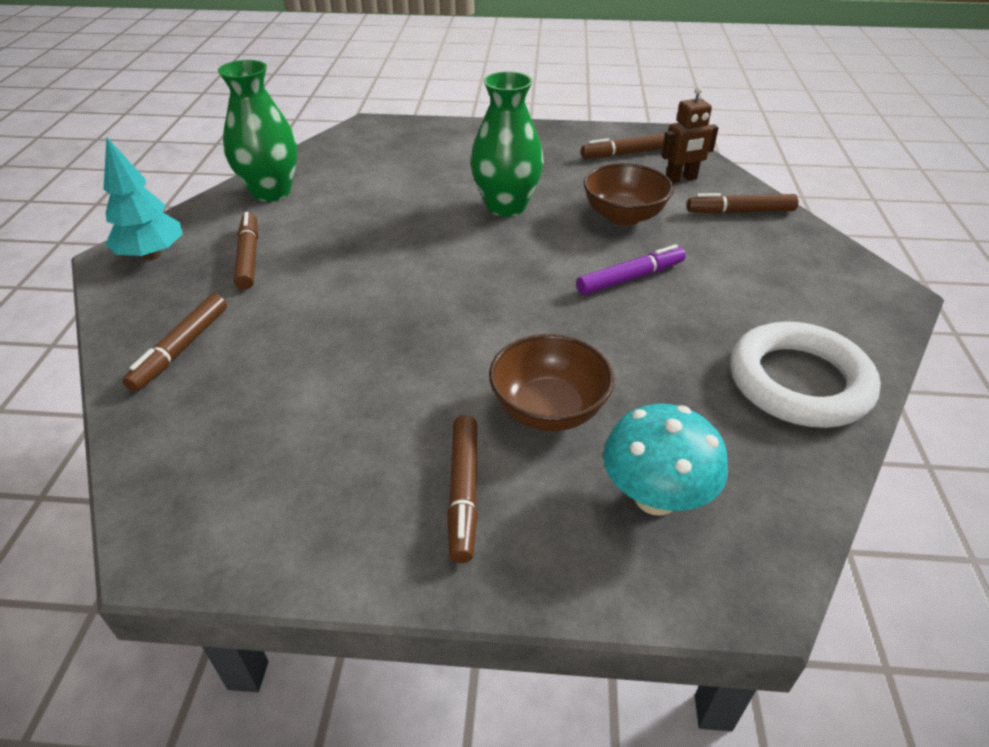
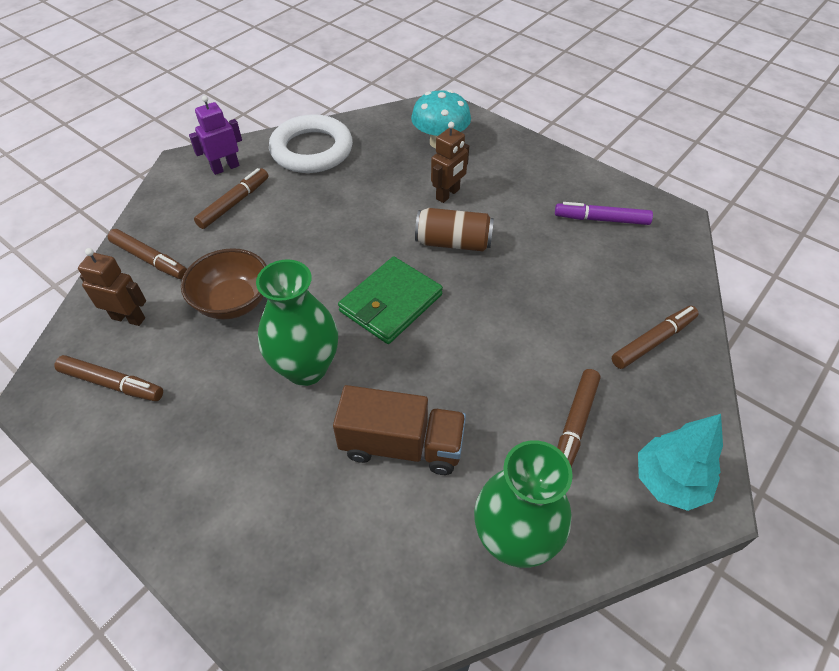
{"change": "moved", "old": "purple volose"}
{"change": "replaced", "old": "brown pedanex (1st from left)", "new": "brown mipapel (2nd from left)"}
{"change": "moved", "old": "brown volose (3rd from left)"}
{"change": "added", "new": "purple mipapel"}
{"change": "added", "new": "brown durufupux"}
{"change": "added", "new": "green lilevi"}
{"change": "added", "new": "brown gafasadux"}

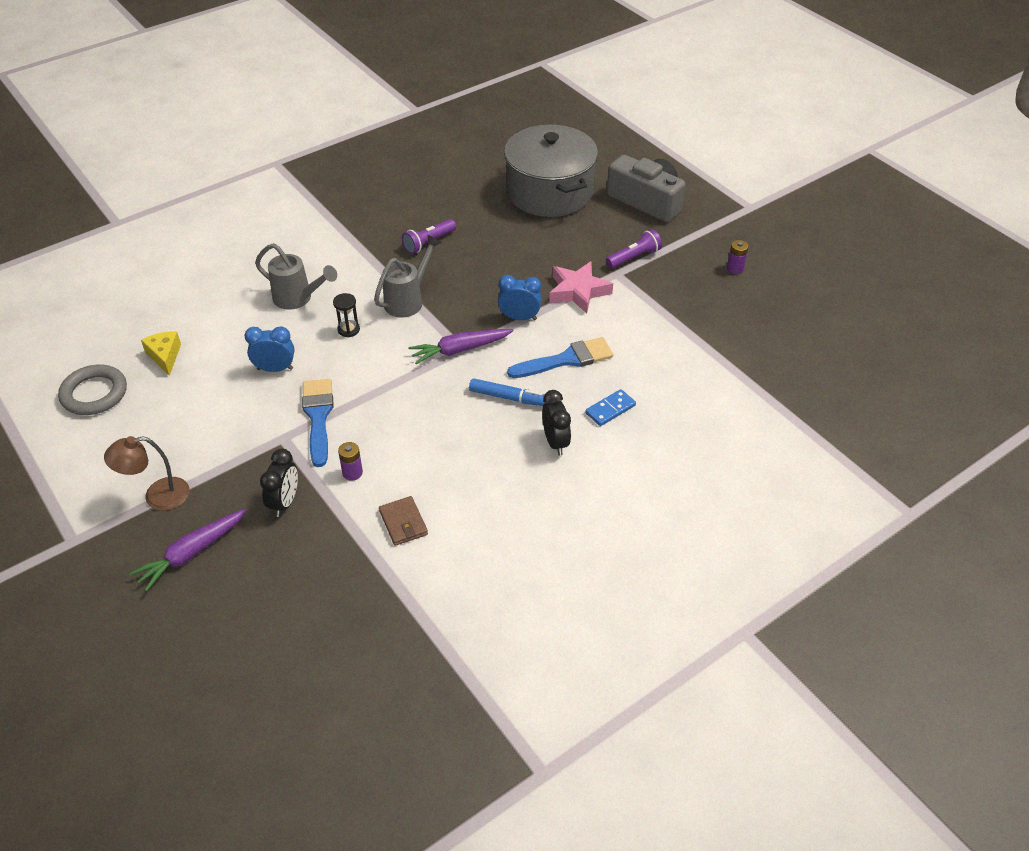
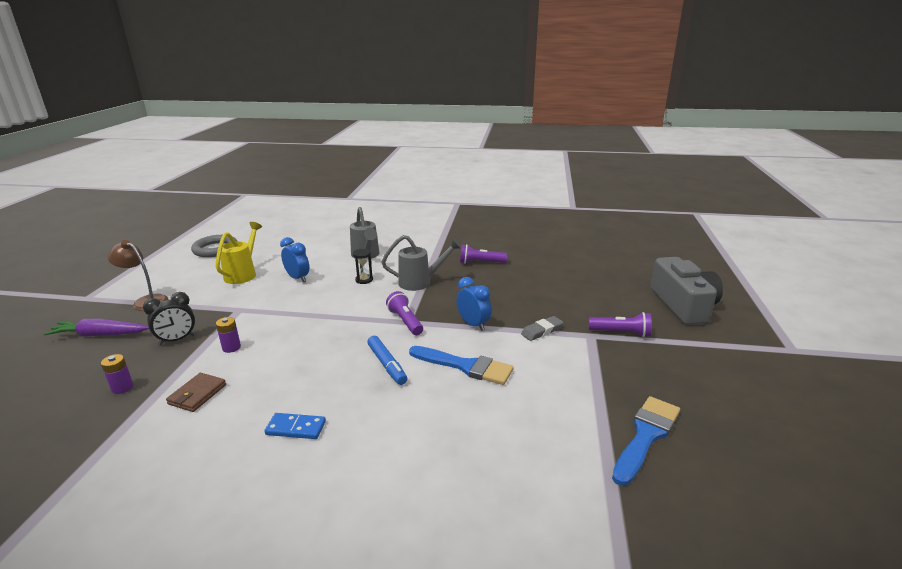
{"change": "removed", "old": "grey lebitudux"}
{"change": "moved", "old": "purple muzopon (2nd from left in the first image)", "new": "purple muzopon (1st from left)"}
{"change": "replaced", "old": "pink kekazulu", "new": "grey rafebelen"}
{"change": "replaced", "old": "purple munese (2nd from left)", "new": "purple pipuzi (1st from left)"}
{"change": "removed", "old": "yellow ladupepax"}
{"change": "moved", "old": "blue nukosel (1st from left in the first image)", "new": "blue nukosel (2nd from left)"}
{"change": "moved", "old": "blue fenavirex"}
{"change": "removed", "old": "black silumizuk (2nd from left)"}
{"change": "added", "new": "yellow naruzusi"}

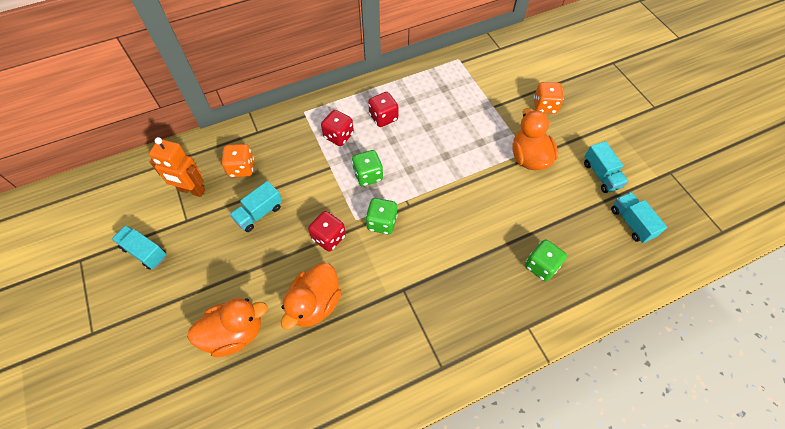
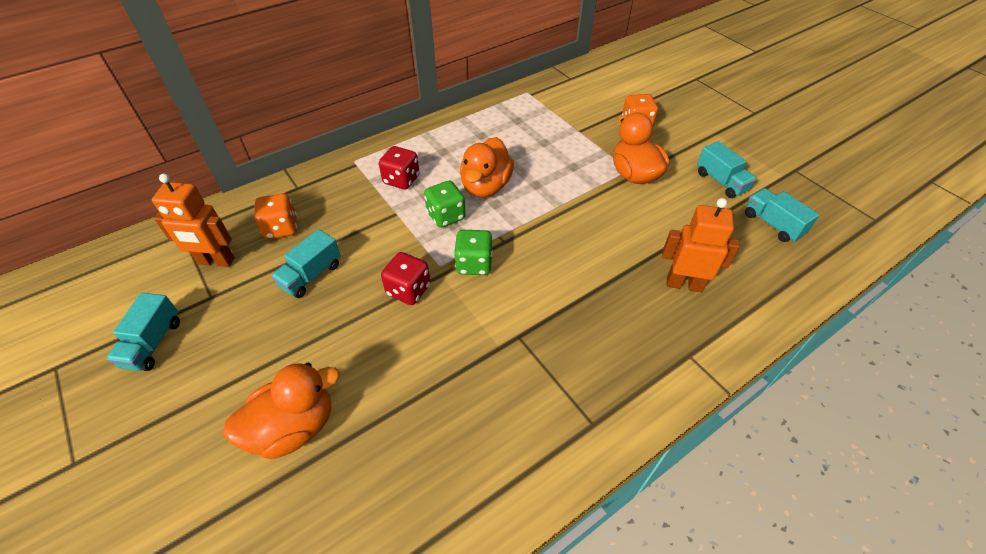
{"change": "removed", "old": "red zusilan (3rd from left)"}
{"change": "turned", "old": "turquoise gafasadux (1st from left)", "degrees": -105}
{"change": "replaced", "old": "green zusilan (3rd from left)", "new": "orange mipapel (2nd from left)"}
{"change": "moved", "old": "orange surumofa (2nd from left)"}

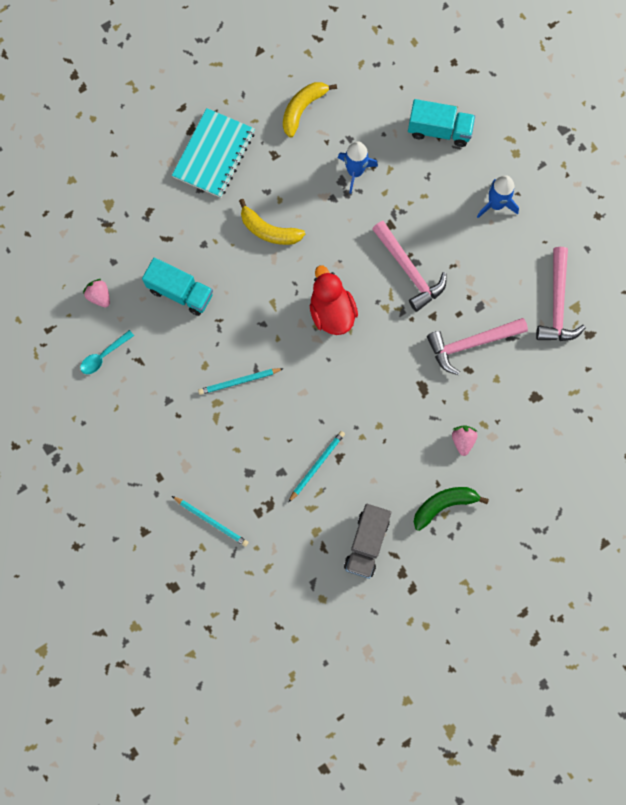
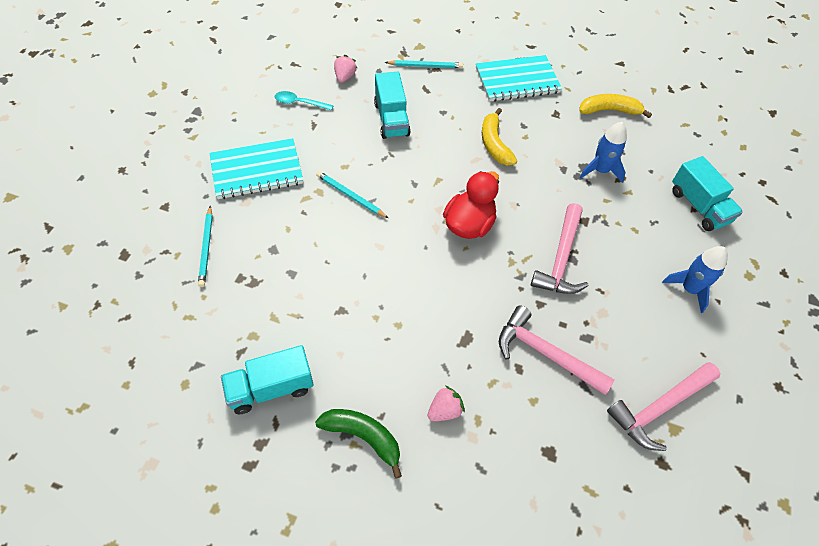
{"change": "moved", "old": "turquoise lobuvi (3rd from left)"}
{"change": "recoloured", "old": "grey gafasadux", "new": "turquoise gafasadux (1st from left)"}
{"change": "added", "new": "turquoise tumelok (1st from left)"}

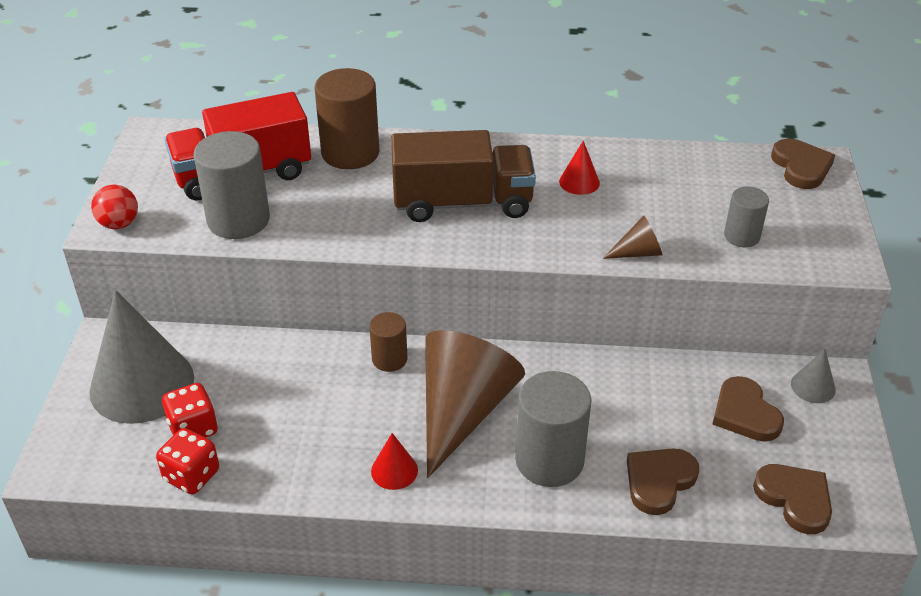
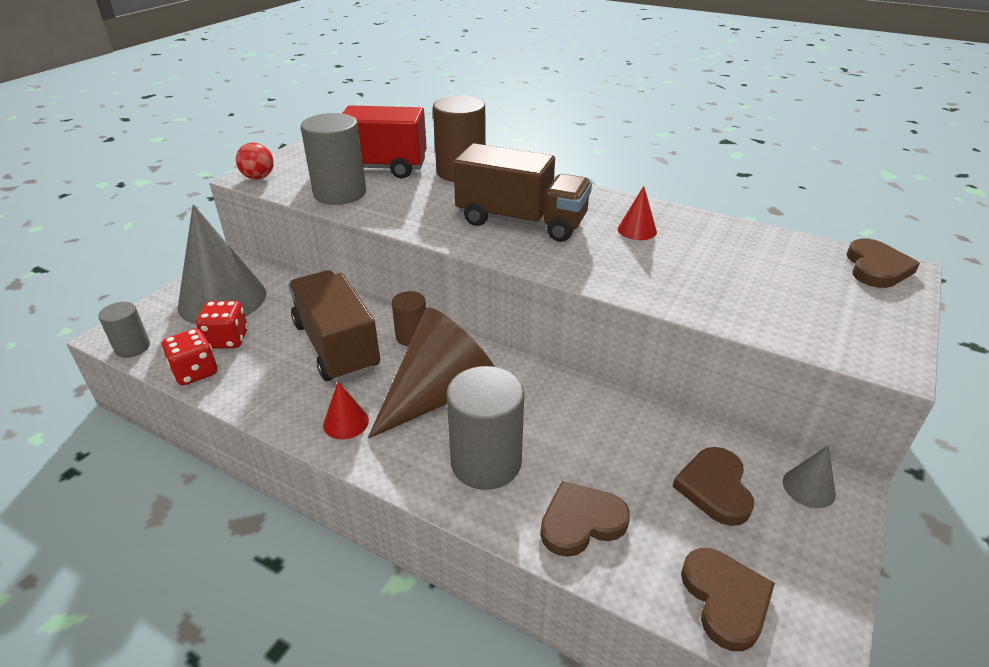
{"change": "moved", "old": "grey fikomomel (3rd from left in the first image)", "new": "grey fikomomel (1st from left)"}
{"change": "removed", "old": "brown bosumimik (2nd from left)"}
{"change": "added", "new": "brown gafasadux (1st from left)"}

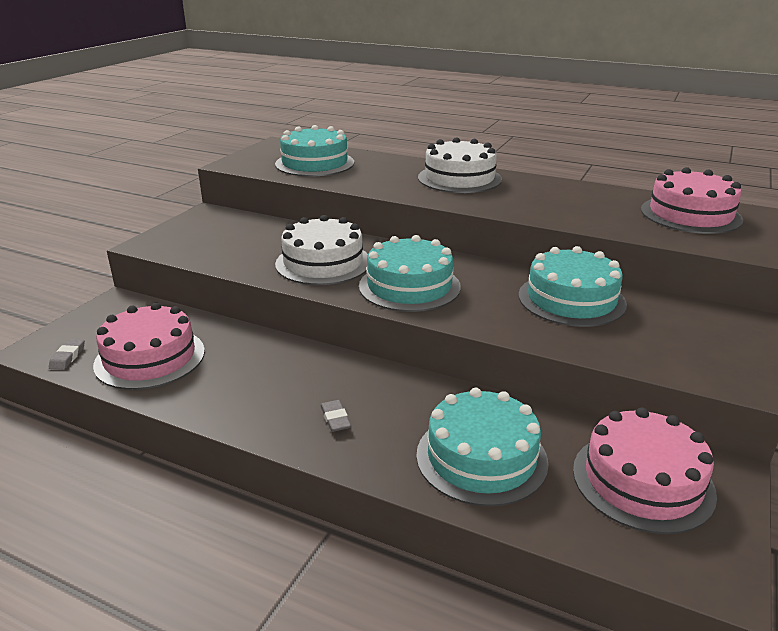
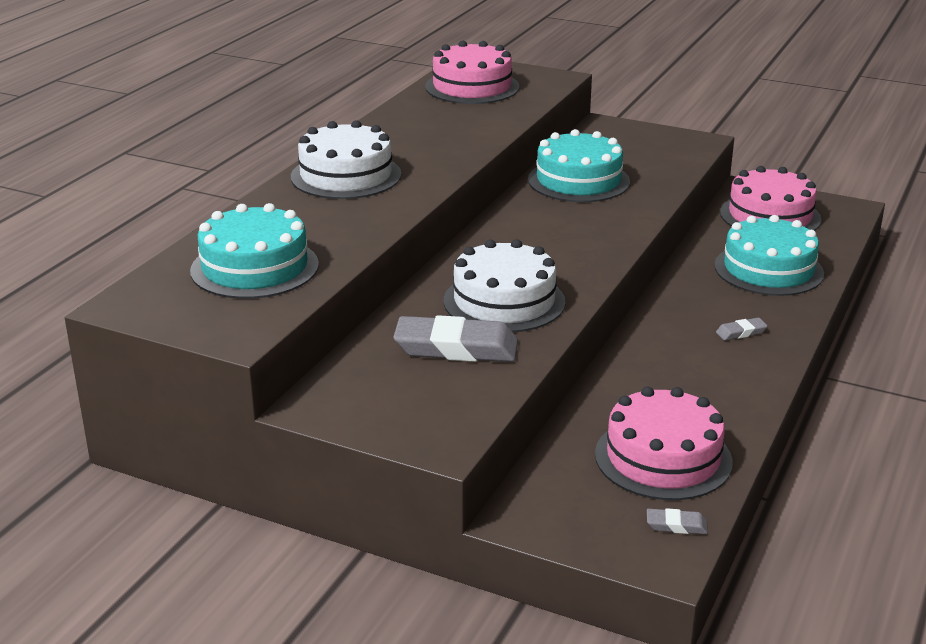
{"change": "removed", "old": "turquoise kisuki (2nd from left)"}
{"change": "added", "new": "grey rafebelen (1st from left)"}

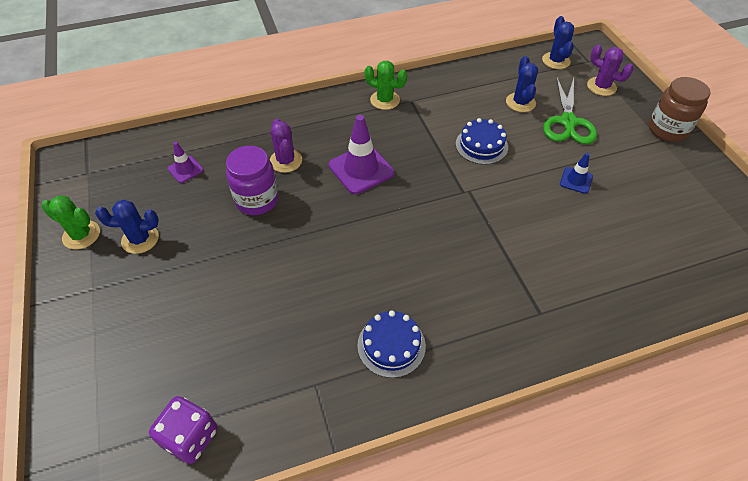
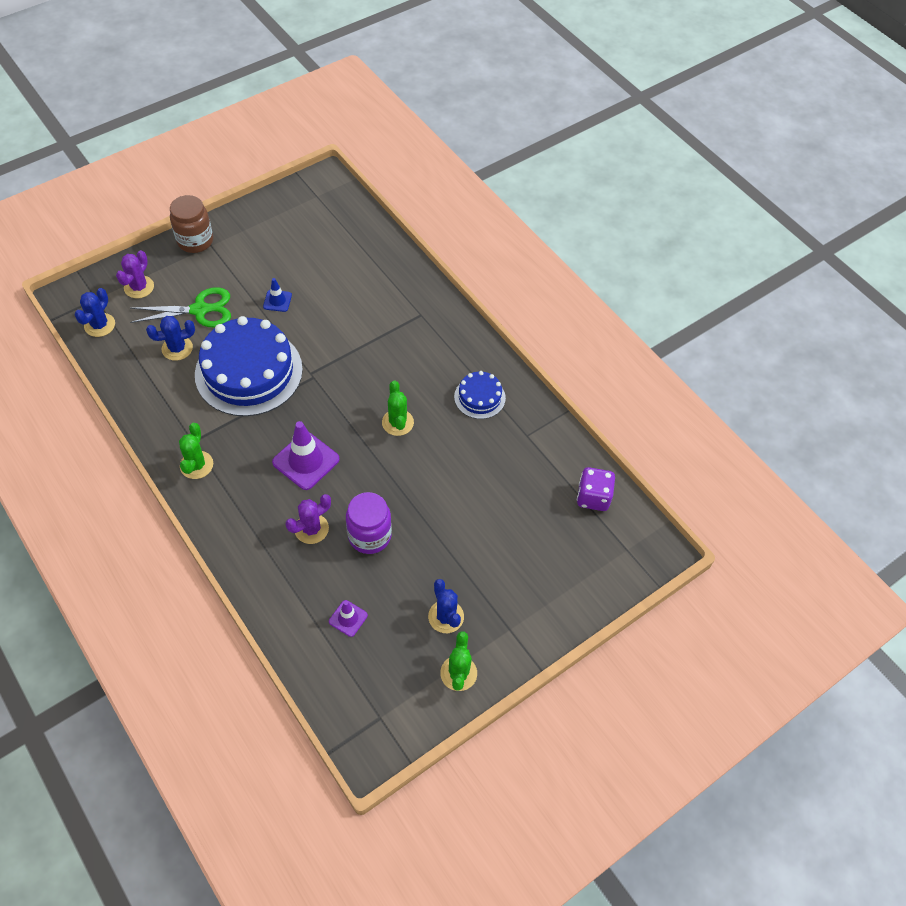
{"change": "turned", "old": "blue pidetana (3rd from left in the first image)", "degrees": -45}
{"change": "resized", "old": "blue kisuki (2nd from left in the first image)", "factor": 2.09}
{"change": "added", "new": "green pidetana (2nd from left)"}

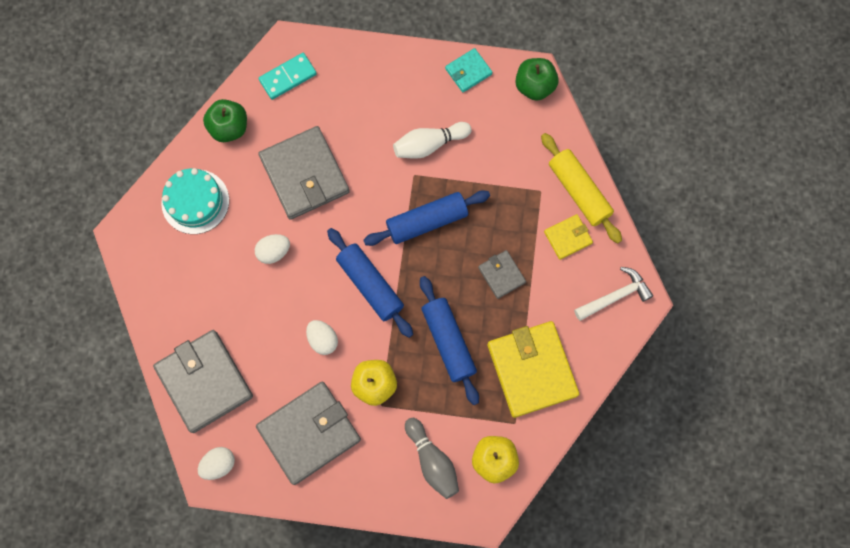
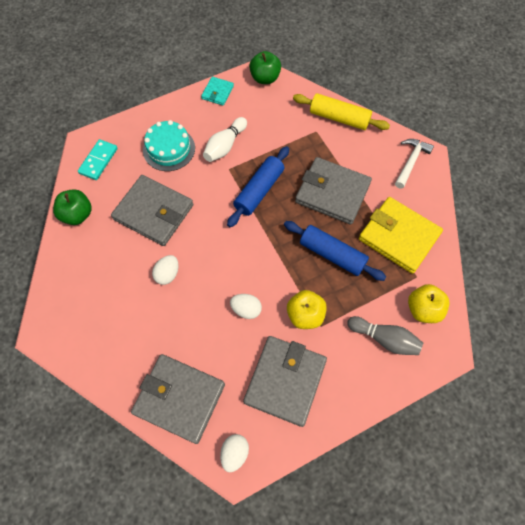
{"change": "moved", "old": "turquoise kisuki"}
{"change": "removed", "old": "yellow lilevi (2nd from left)"}
{"change": "removed", "old": "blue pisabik (1st from left)"}
{"change": "resized", "old": "grey lilevi (4th from left)", "factor": 2.02}

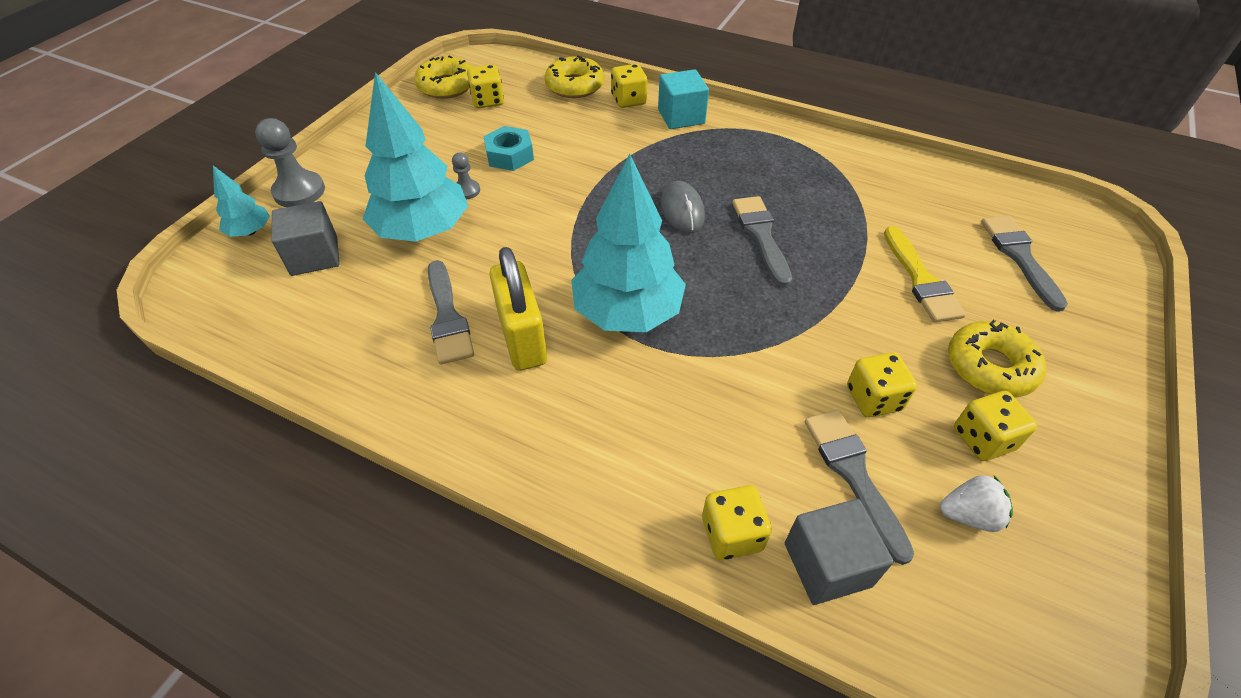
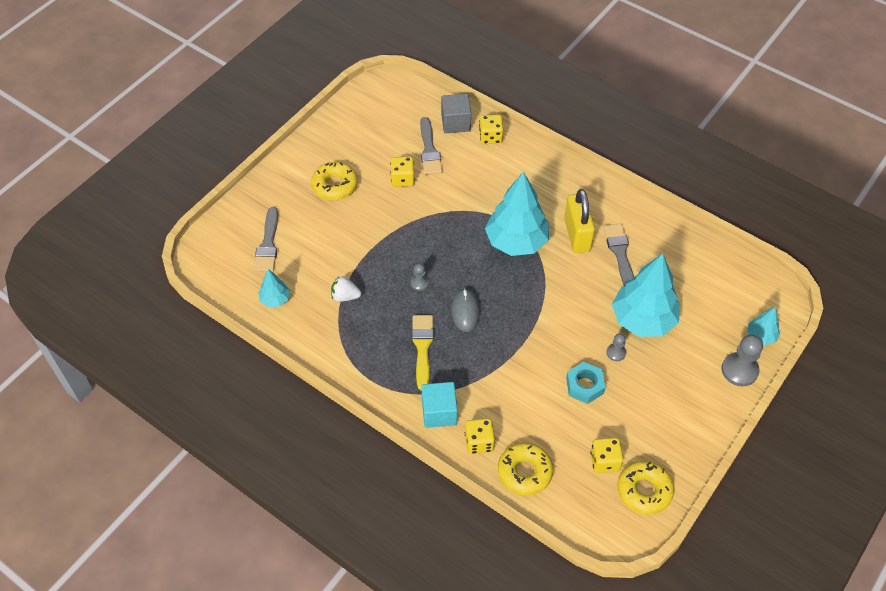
{"change": "replaced", "old": "grey nukosel (2nd from left)", "new": "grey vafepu (1st from left)"}
{"change": "removed", "old": "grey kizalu (1st from left)"}
{"change": "moved", "old": "yellow nukosel"}
{"change": "removed", "old": "yellow zusilan (5th from left)"}
{"change": "moved", "old": "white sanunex"}
{"change": "added", "new": "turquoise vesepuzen (1st from left)"}

